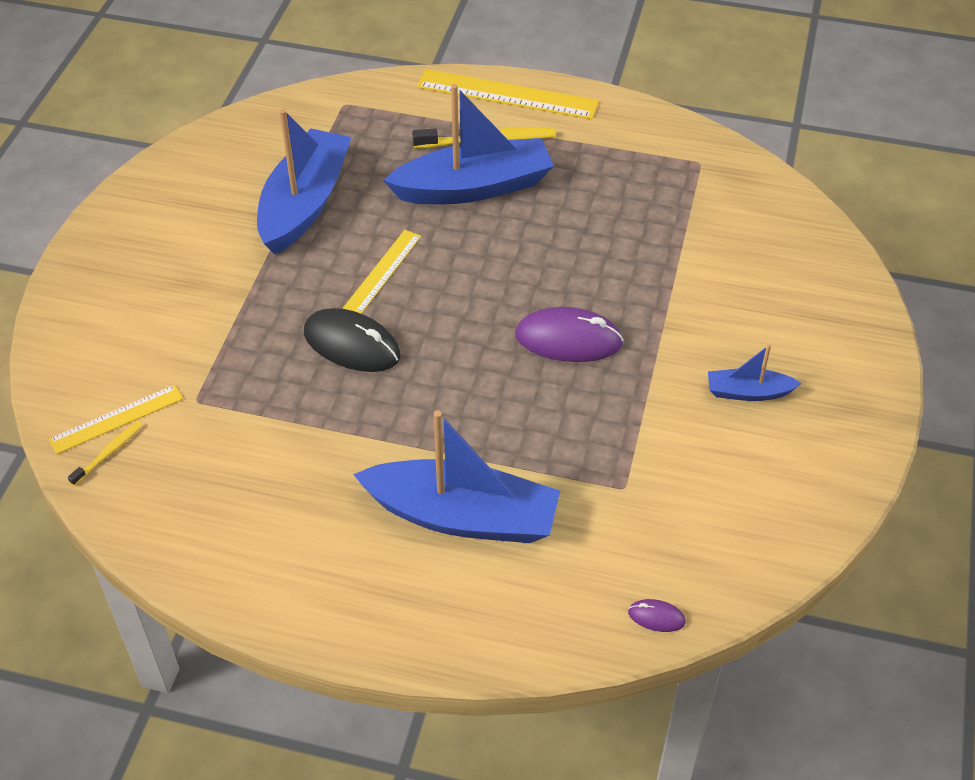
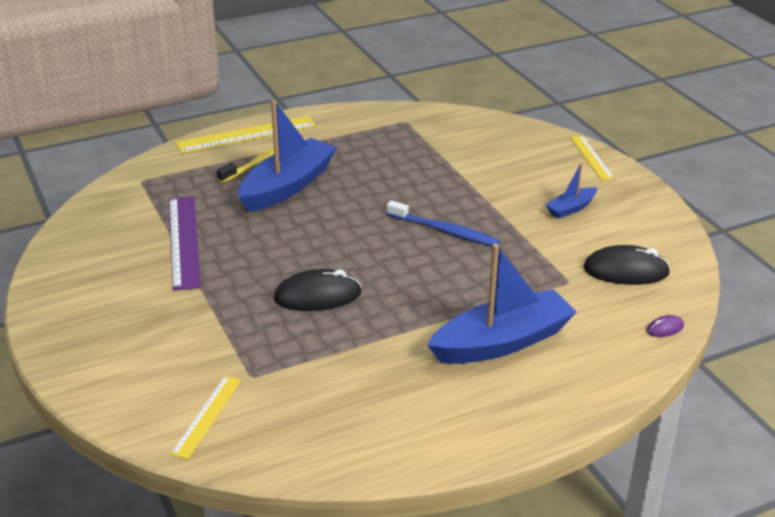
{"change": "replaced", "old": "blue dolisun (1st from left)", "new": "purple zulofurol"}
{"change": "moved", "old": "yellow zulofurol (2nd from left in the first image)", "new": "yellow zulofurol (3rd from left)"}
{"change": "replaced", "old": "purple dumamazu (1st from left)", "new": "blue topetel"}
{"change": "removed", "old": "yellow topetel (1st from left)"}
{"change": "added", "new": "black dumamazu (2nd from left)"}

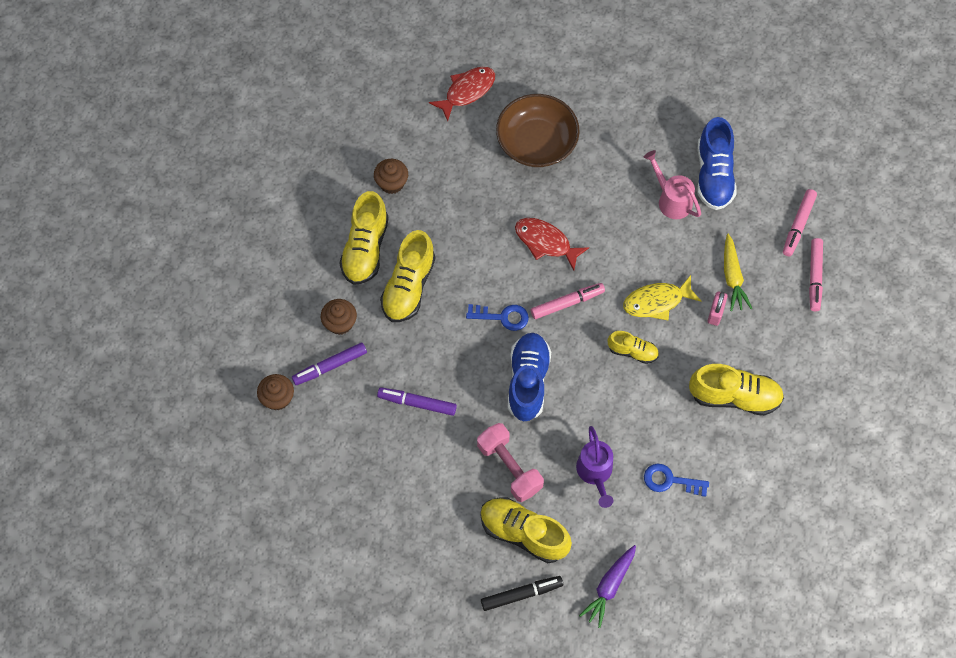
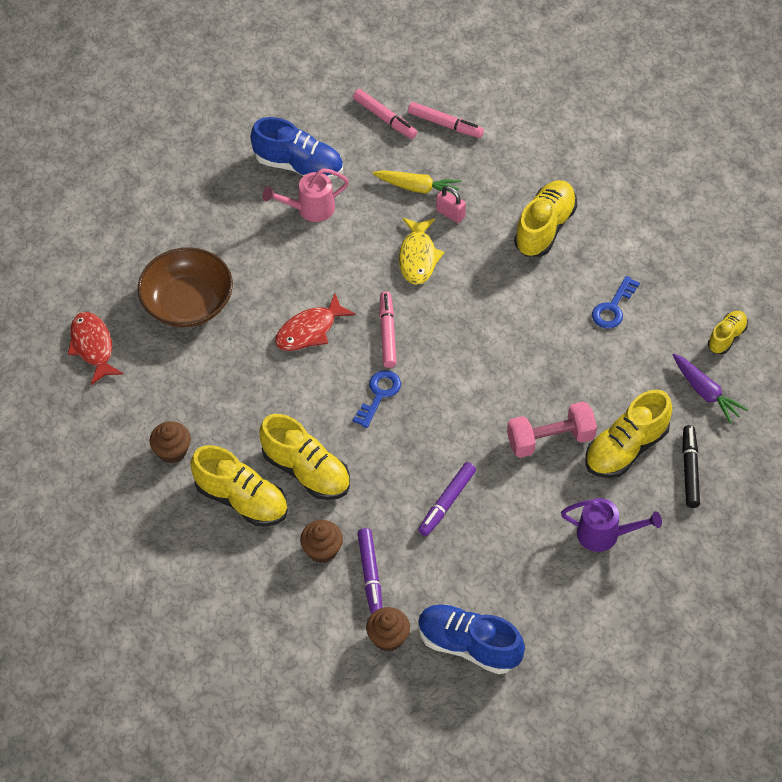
{"change": "moved", "old": "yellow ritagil (4th from left in the first image)", "new": "yellow ritagil (5th from left)"}
{"change": "moved", "old": "blue ritagil (1st from left in the first image)", "new": "blue ritagil (2nd from left)"}
{"change": "moved", "old": "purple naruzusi"}

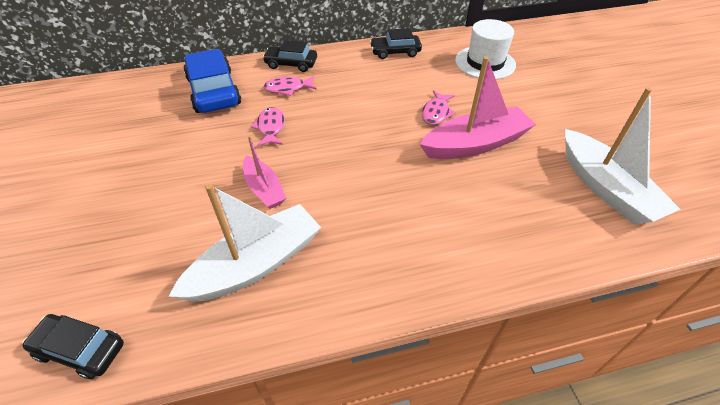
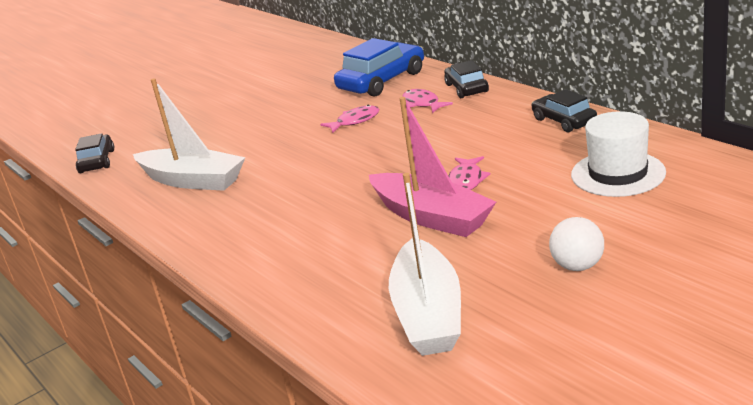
{"change": "turned", "old": "white dolisun (2nd from left)", "degrees": -45}
{"change": "turned", "old": "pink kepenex (3rd from left)", "degrees": -75}
{"change": "removed", "old": "pink dolisun (1st from left)"}
{"change": "added", "new": "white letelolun"}

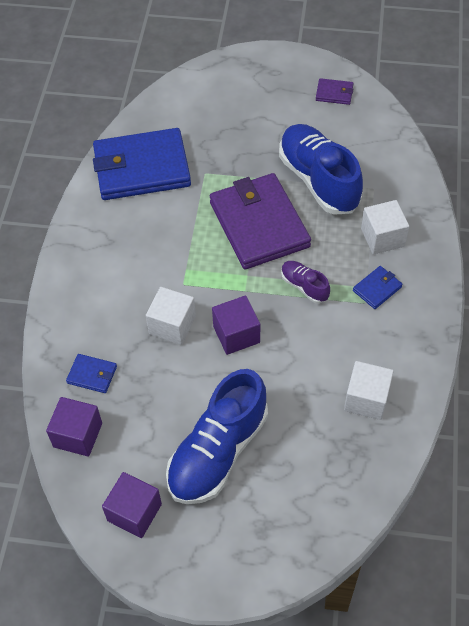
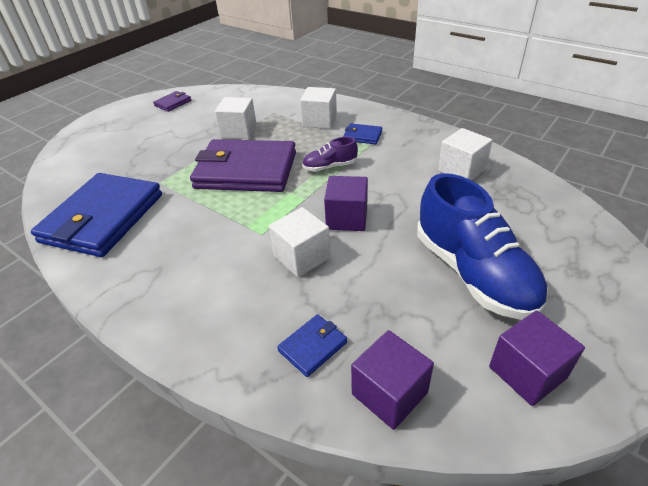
{"change": "replaced", "old": "blue ritagil (2nd from left)", "new": "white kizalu (1st from left)"}
{"change": "turned", "old": "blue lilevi (3rd from left)", "degrees": -60}

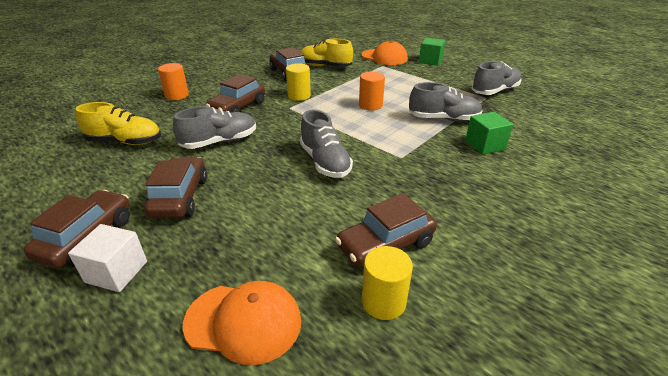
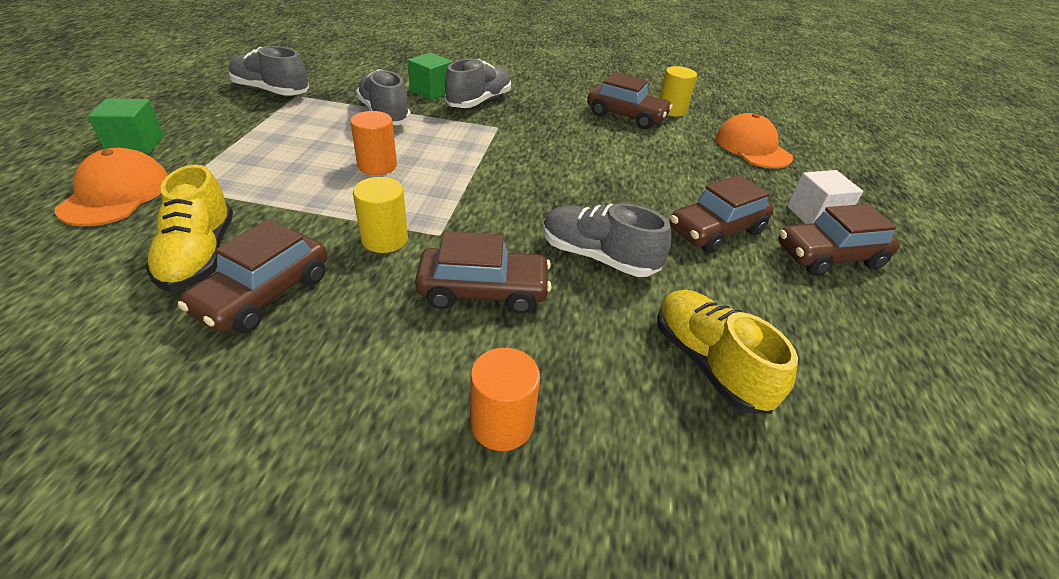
{"change": "moved", "old": "grey ritagil (2nd from left in the first image)", "new": "grey ritagil (3rd from left)"}

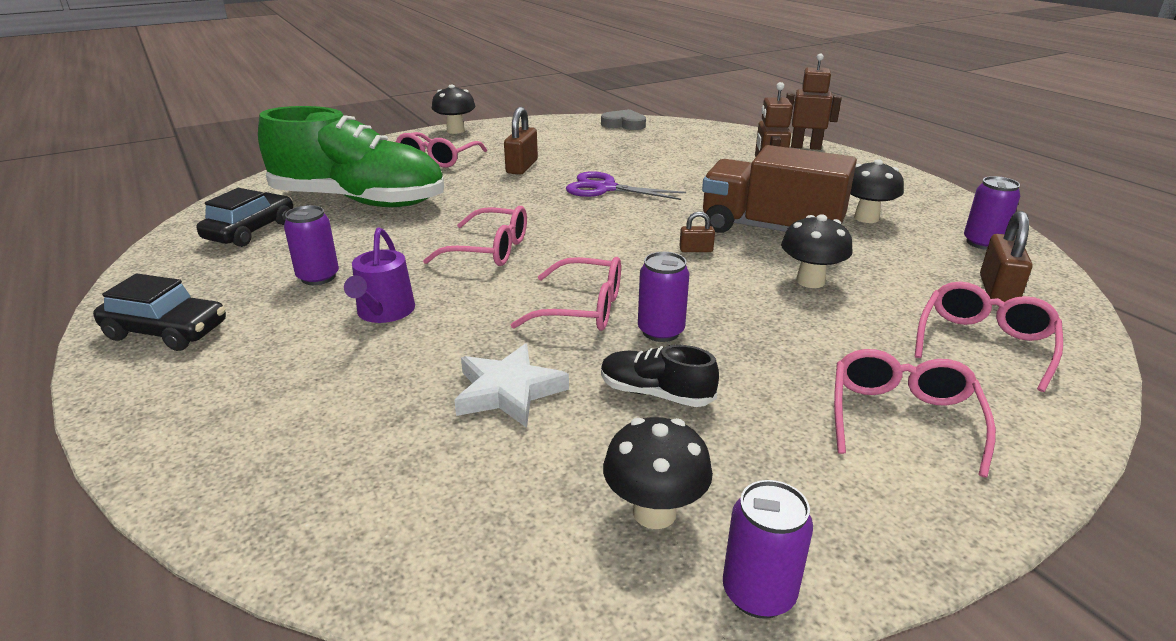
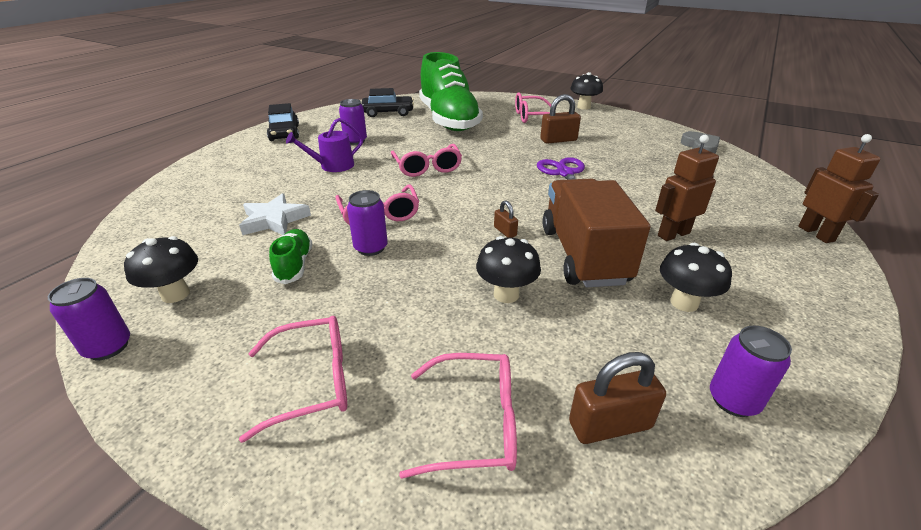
{"change": "recoloured", "old": "black ritagil", "new": "green ritagil (1st from left)"}

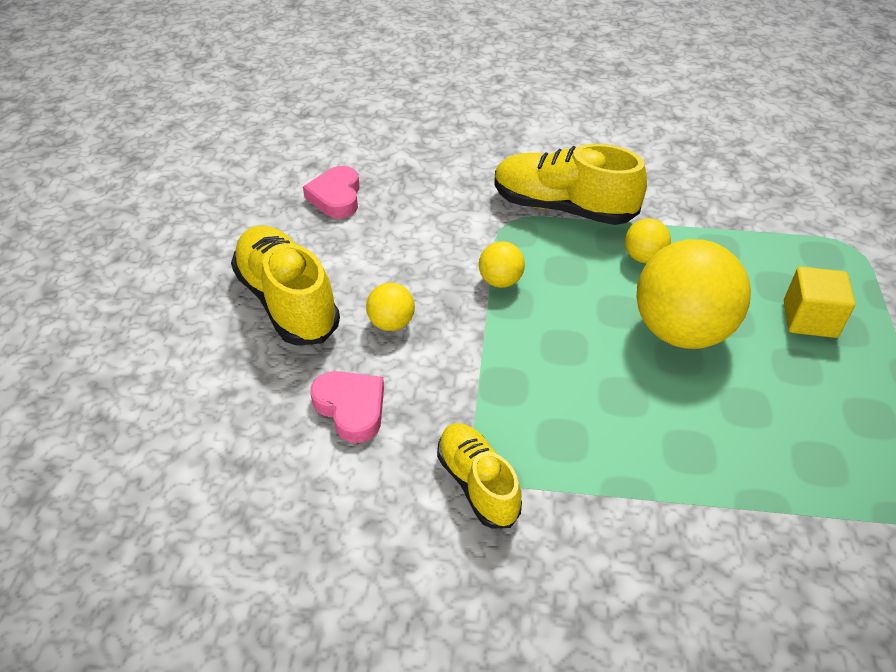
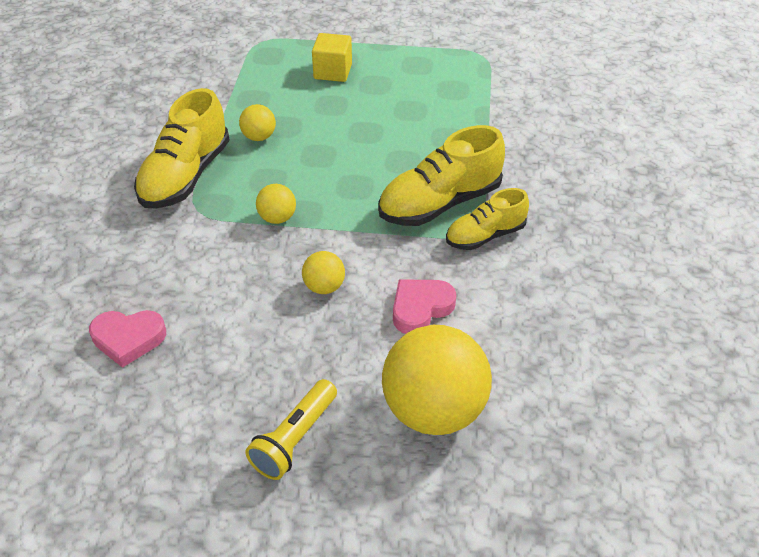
{"change": "moved", "old": "yellow ritagil (1st from left in the first image)", "new": "yellow ritagil (2nd from left)"}
{"change": "moved", "old": "yellow letelolun (4th from left)"}
{"change": "added", "new": "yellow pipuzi"}

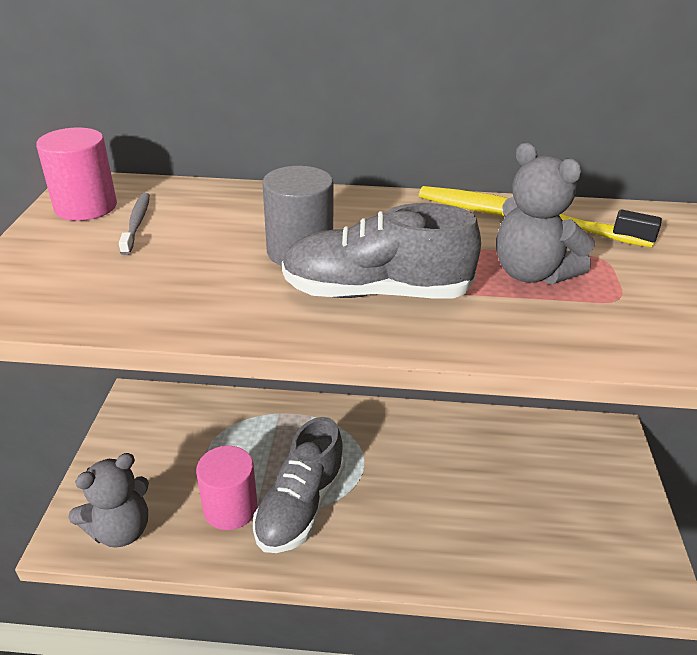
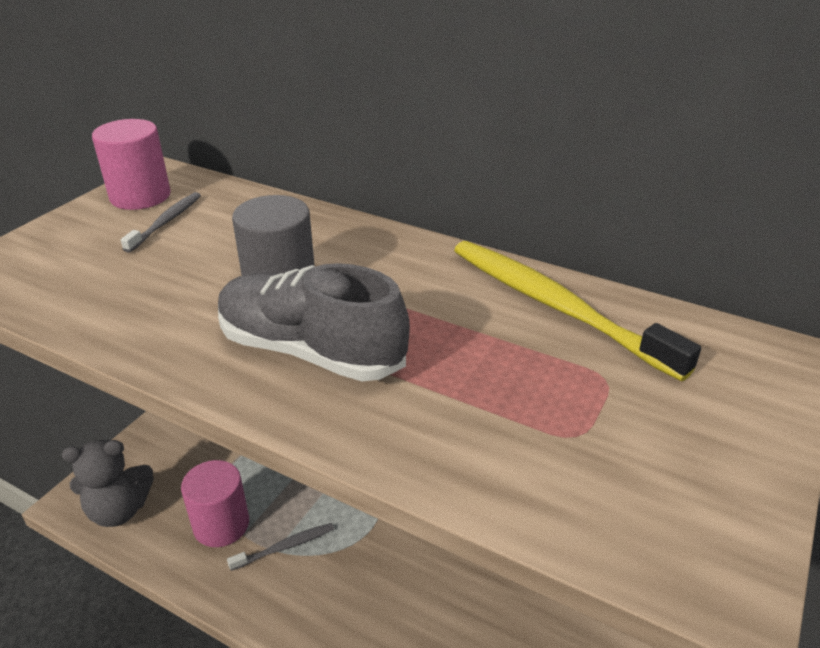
{"change": "removed", "old": "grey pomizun (2nd from left)"}
{"change": "replaced", "old": "grey ritagil (1st from left)", "new": "grey topetel (2nd from left)"}

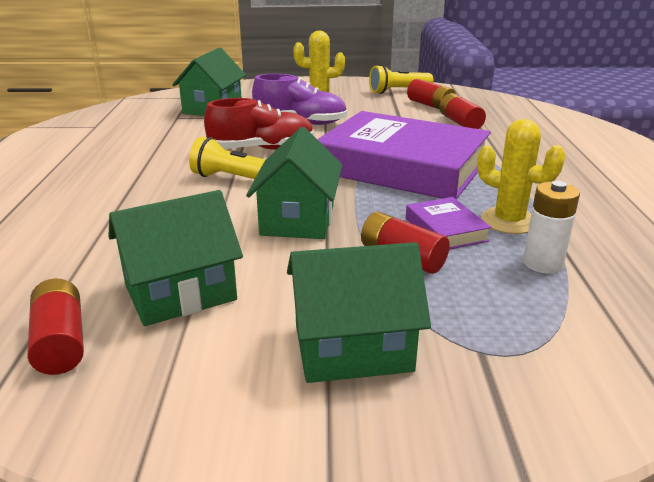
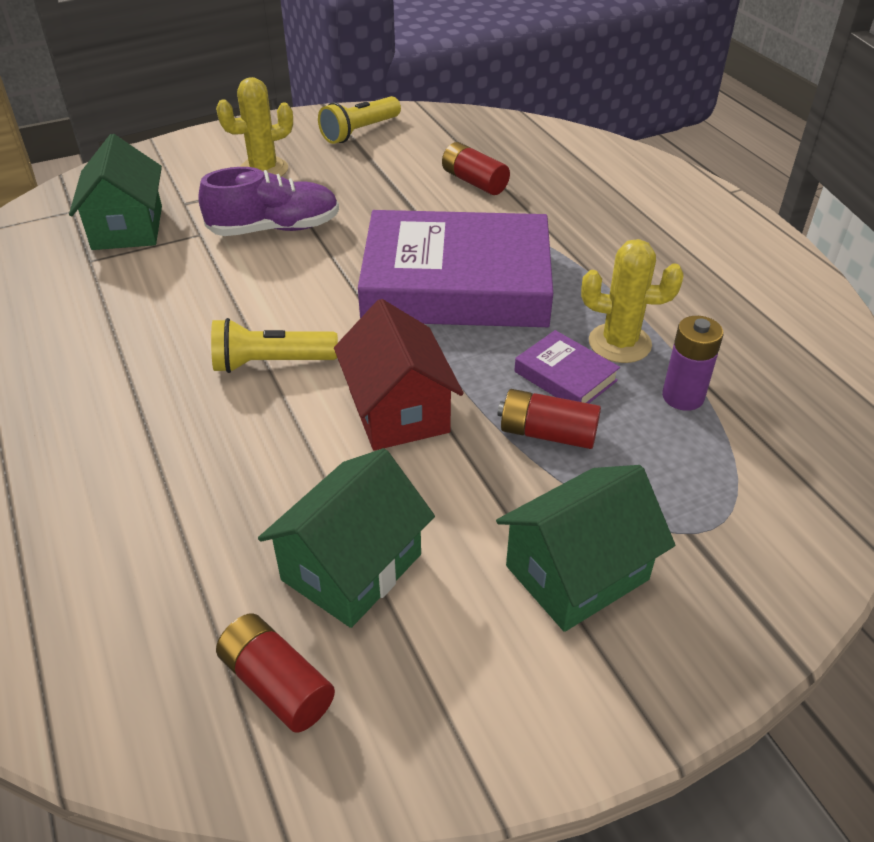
{"change": "removed", "old": "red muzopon (3rd from left)"}
{"change": "removed", "old": "red ritagil"}
{"change": "recoloured", "old": "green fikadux (3rd from left)", "new": "red fikadux"}
{"change": "recoloured", "old": "white muzopon", "new": "purple muzopon"}

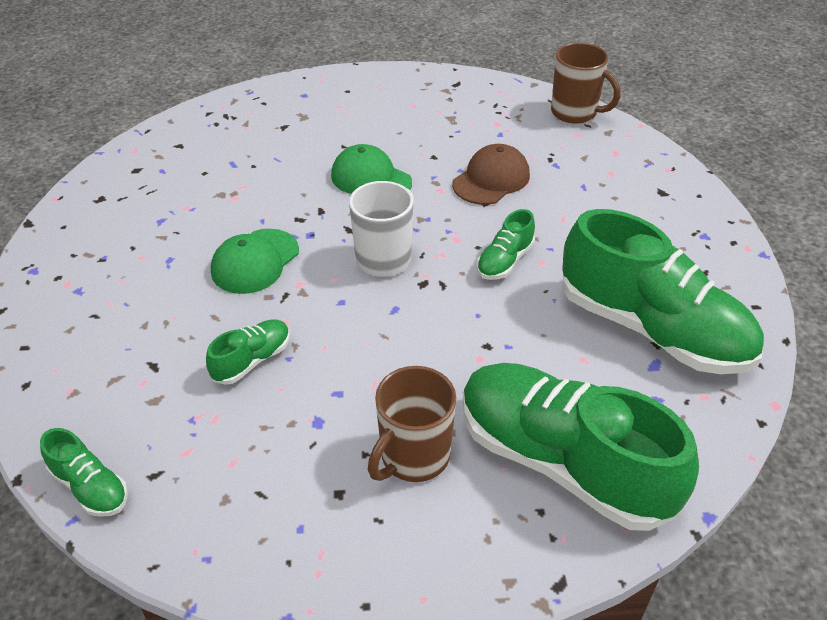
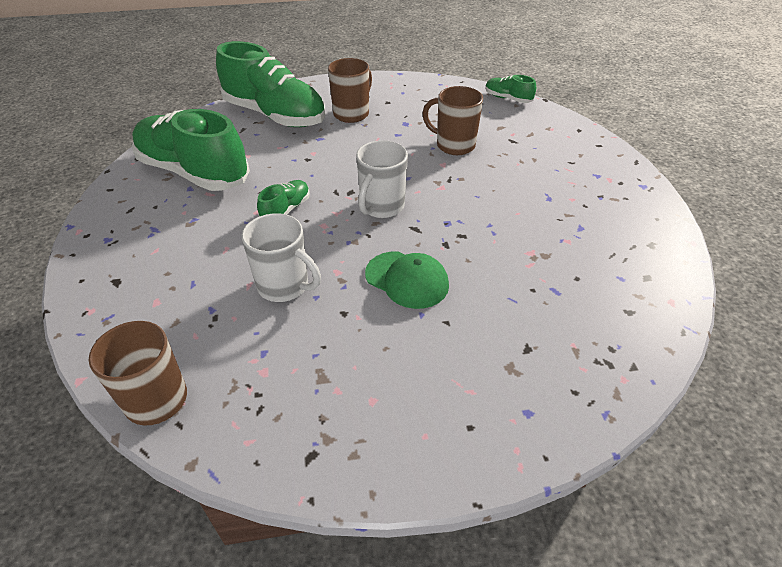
{"change": "replaced", "old": "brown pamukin", "new": "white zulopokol (1st from left)"}
{"change": "removed", "old": "green pamukin (1st from left)"}
{"change": "replaced", "old": "green ritagil (2nd from left)", "new": "brown zulopokol (3rd from left)"}

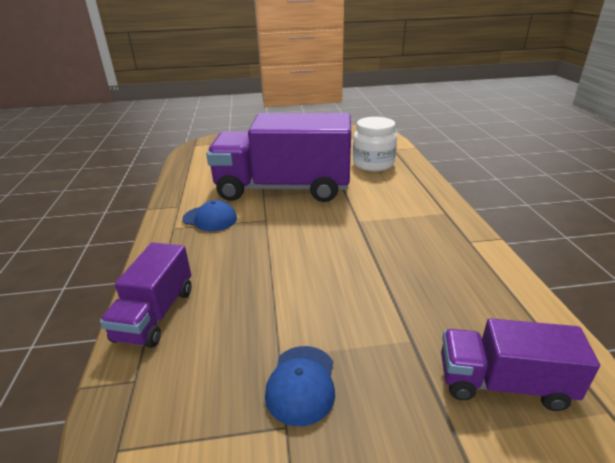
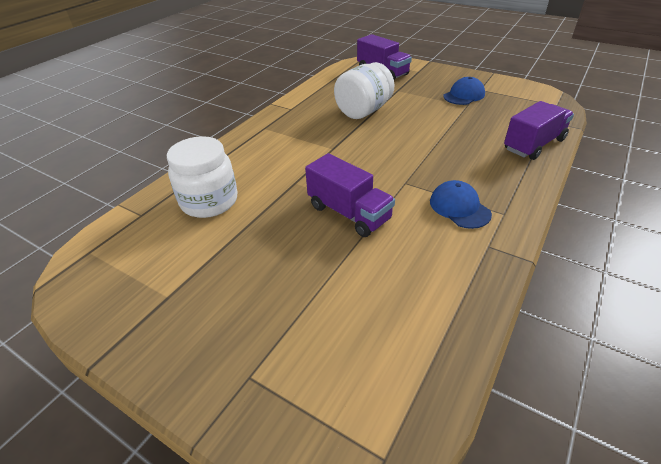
{"change": "resized", "old": "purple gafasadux (2nd from left in the first image)", "factor": 0.5}
{"change": "added", "new": "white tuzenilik (2nd from left)"}

